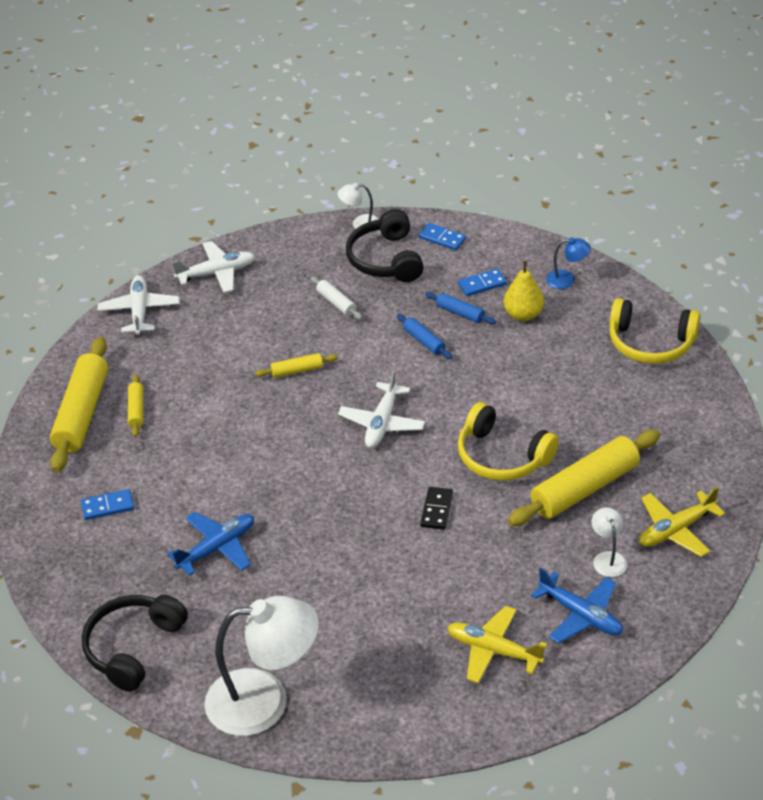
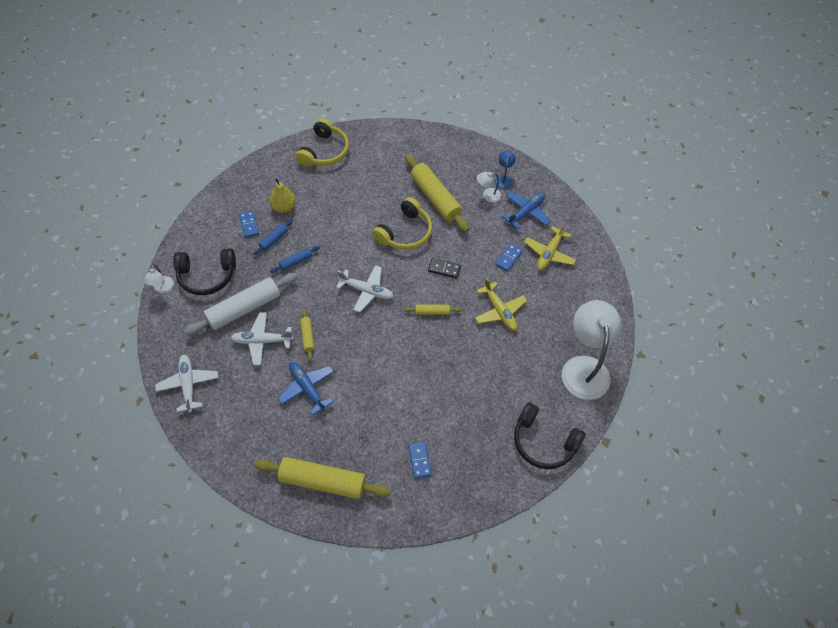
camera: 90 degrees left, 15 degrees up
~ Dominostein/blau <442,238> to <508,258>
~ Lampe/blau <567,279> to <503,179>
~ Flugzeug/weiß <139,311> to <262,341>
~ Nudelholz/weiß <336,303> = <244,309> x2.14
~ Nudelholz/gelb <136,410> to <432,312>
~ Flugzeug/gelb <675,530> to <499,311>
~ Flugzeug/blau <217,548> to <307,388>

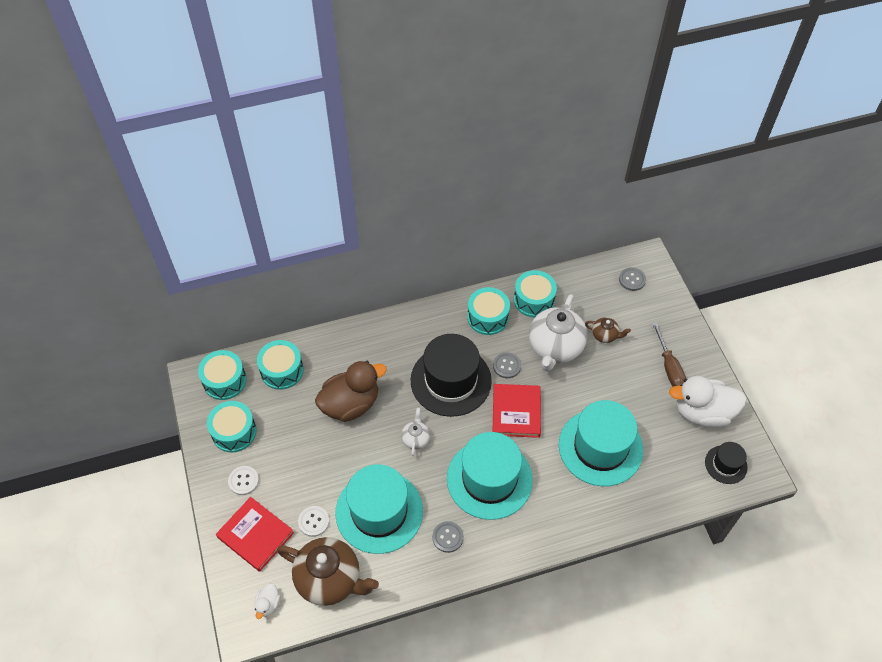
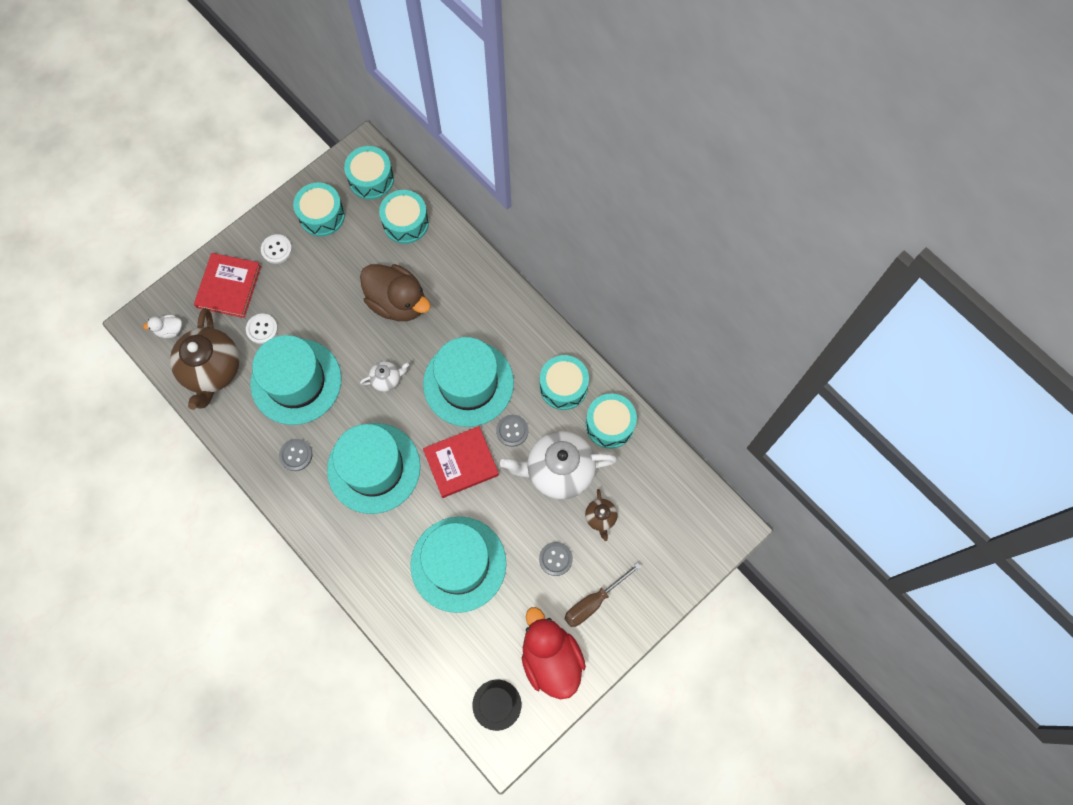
camera: 65 degrees right, 15 degrees up
~ Knopf/grau <632,280> to <555,559>
~ Hut/schwarz <451,380> to Hut/türkis <468,383>
~ Ente/weiß <702,412> to Ente/rot <551,658>

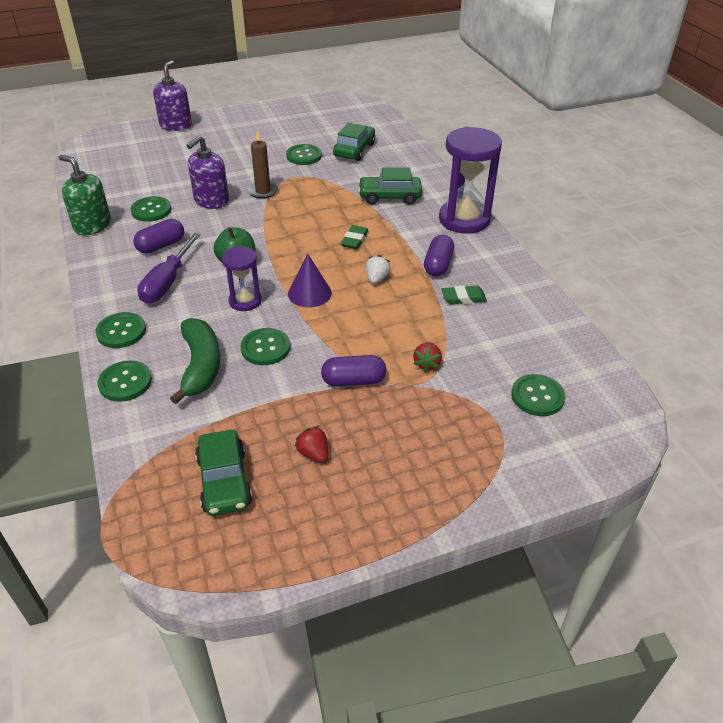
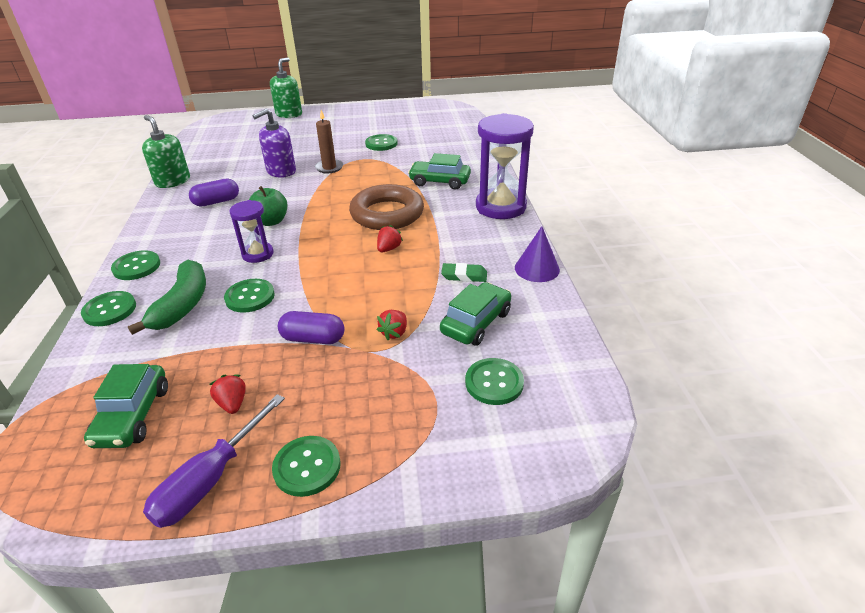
camera: 15 degrees right, 5 degrees down
~ Seifenspender/lila <176,125> to Seifenspender/grün <289,114>
~ Auto/grün <354,150> to <476,322>
~ Knopf/grün <151,210> to <307,467>
~ Radiergummi/grün <354,240> to Ring/braun <387,214>
~ Schraubenzieher/lila <167,282> to <210,479>
- Kapsel/lila <438,265>
~ Kegel/lila <309,293> to <537,268>
~ Erdbeere/weiß <376,278> to Erdbeere/rot <389,249>

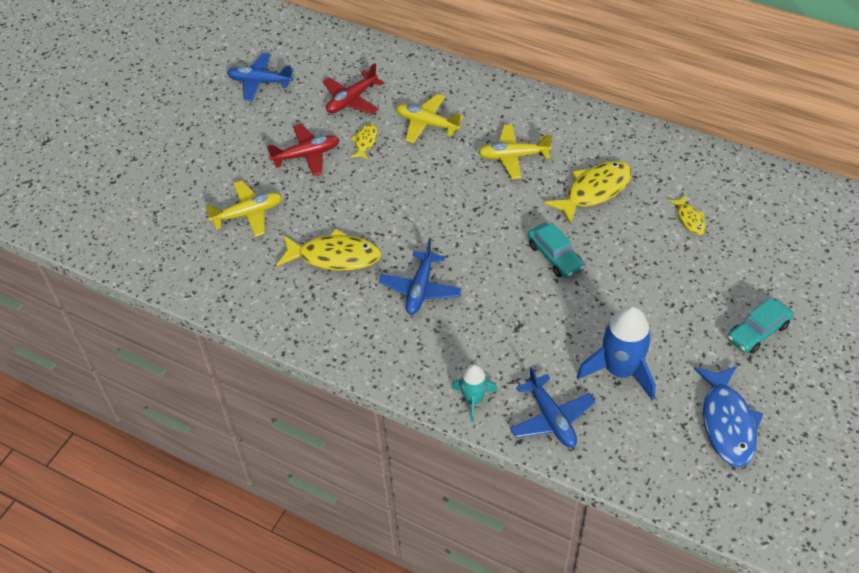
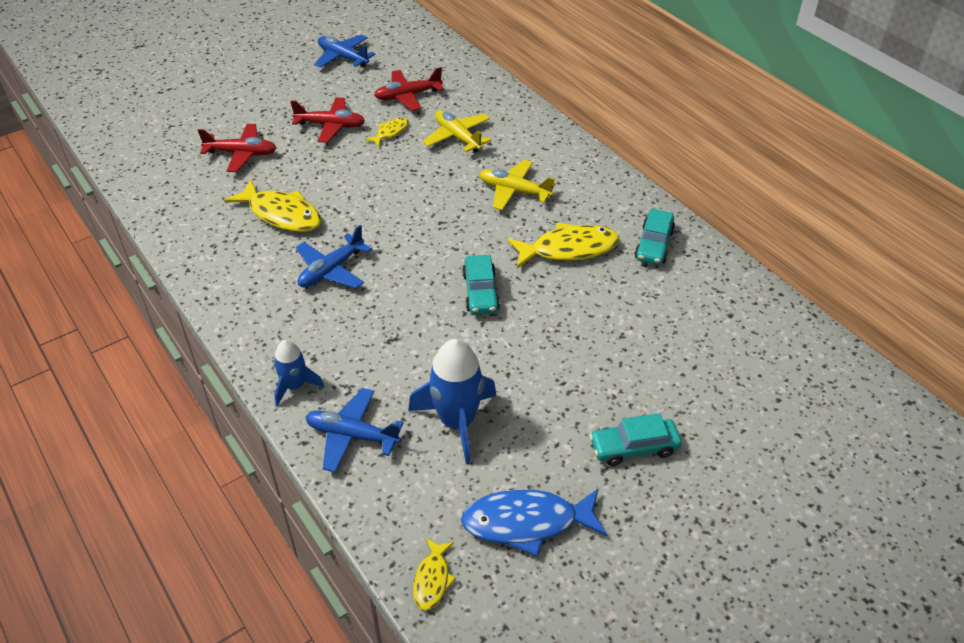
camera: 25 degrees right, 5 degrees down
~ Flugzeug/gelb <248,214> to Flugzeug/rot <241,154>
~ Fisch/gelb <689,219> to <432,579>
~ Rakete/türkis <474,400> to Rakete/blau <295,386>
~ Fisch/blau <727,423> = <527,522> 60 degrees clockwise
~ Flugzeug/blau <551,418> = <352,435> 105 degrees clockwise
+ Auto/türkis <654,245>

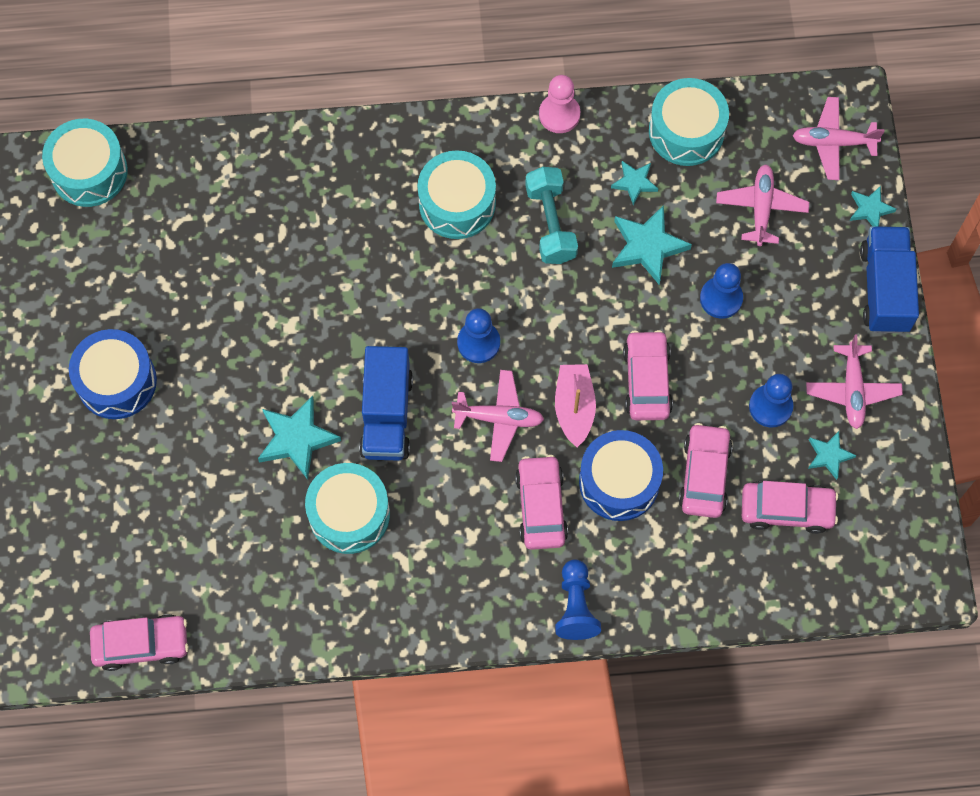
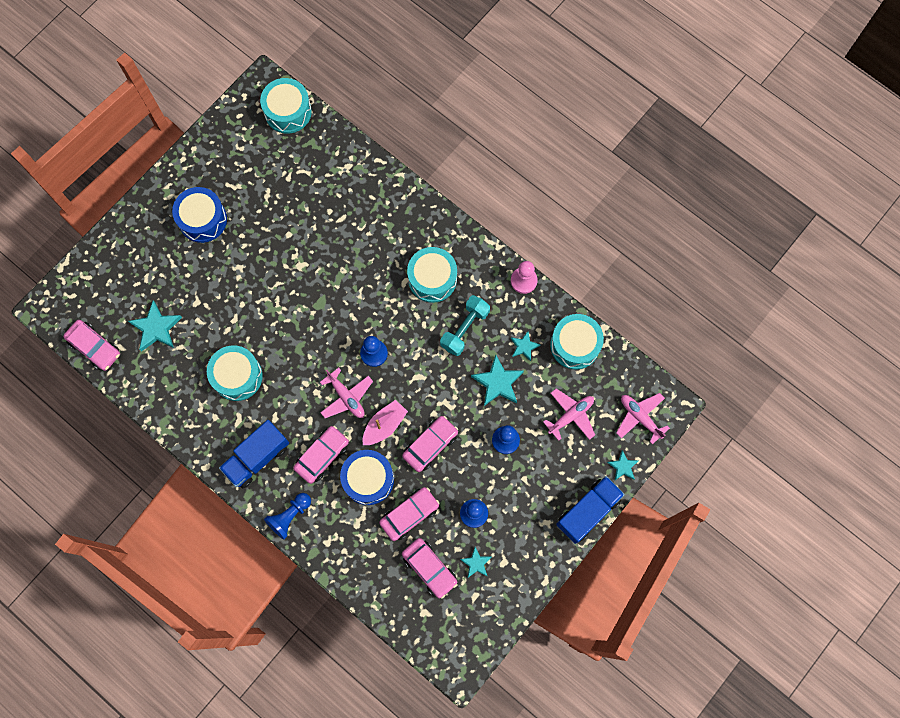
camera: 45 degrees right, 5 degrees up
- Flugzeug/rosa <852,390>
~ Lastwagen/blau <387,414> to <257,457>
~ Stern/türkis <297,439> to <156,328>

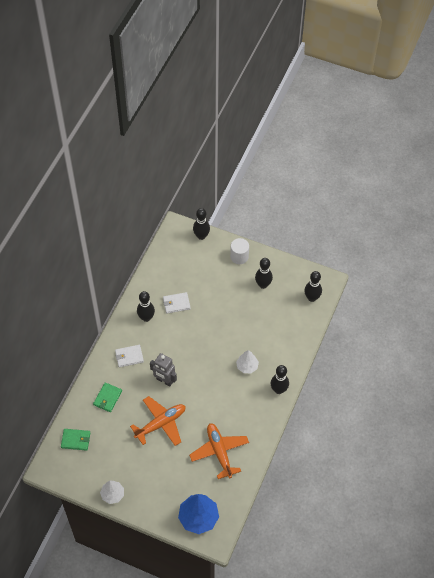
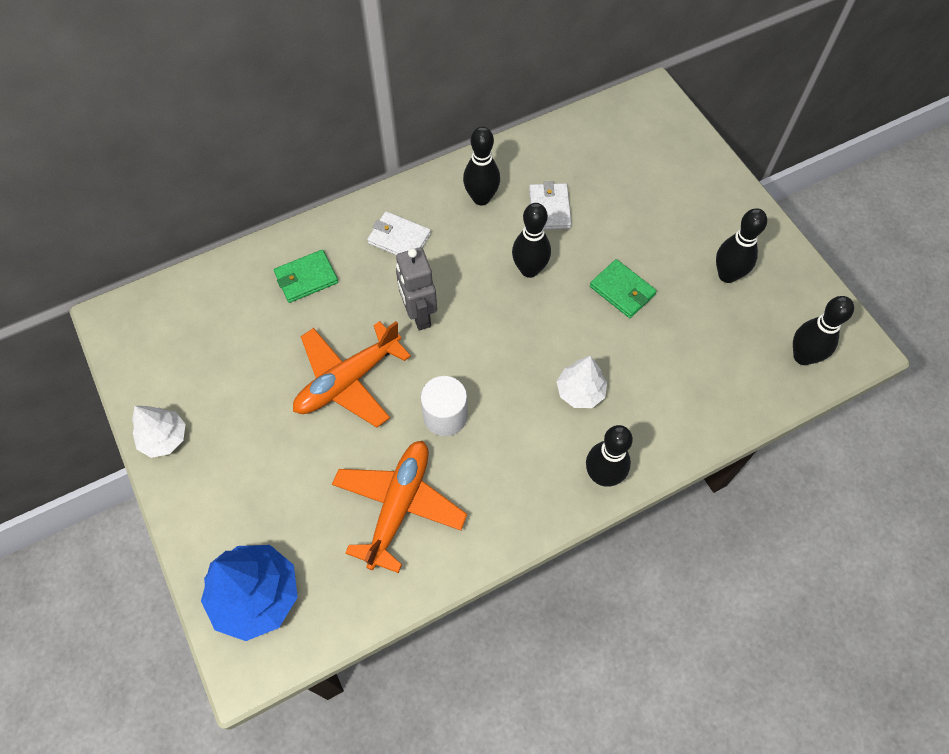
camera: 40 degrees right, 5 degrees up
~ Bowlingkegel/schwarz <201,236> to <529,269>
~ Vollzylinder/weiß <239,256> to <445,416>
~ Geldbörse/weiß <176,303> = <549,208> 60 degrees clockwise
~ Flugzeug/orange <161,424> = <348,380> 135 degrees clockwise
~ Geldbörse/grün <76,440> to <622,290>

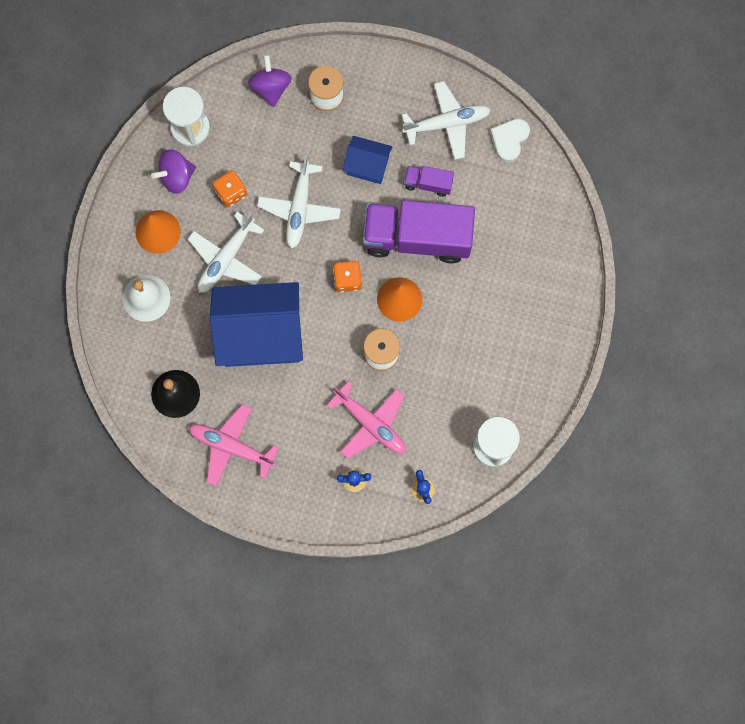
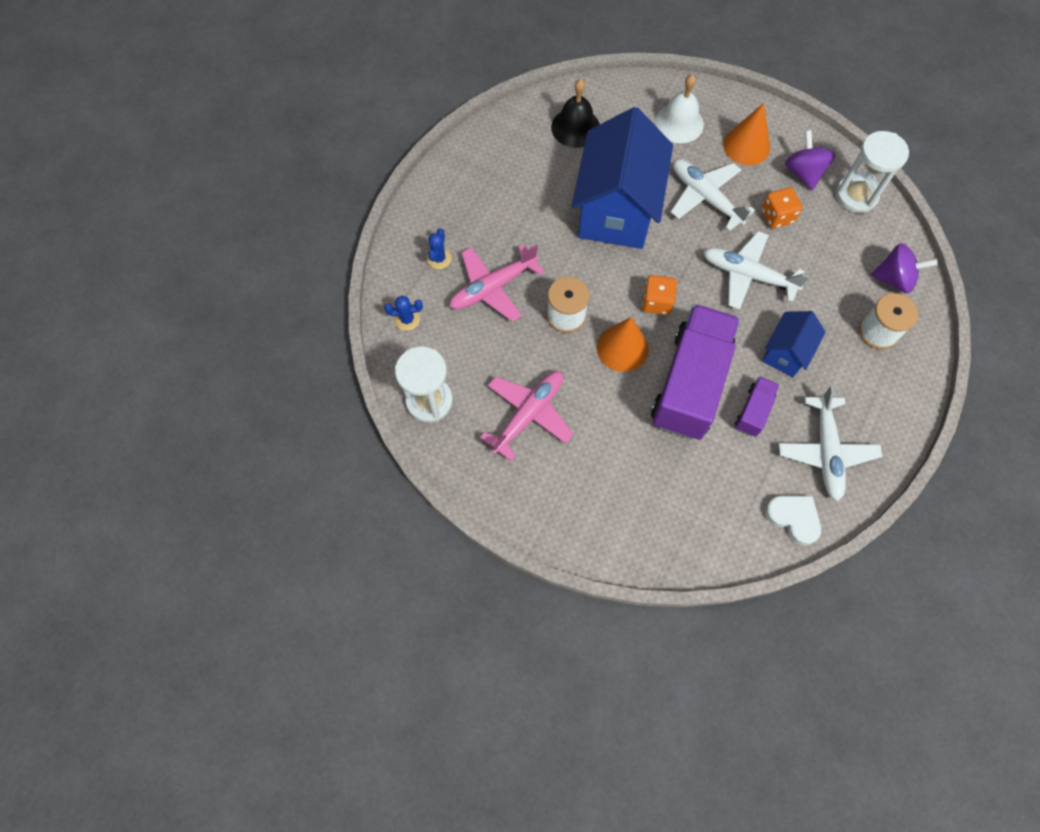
camera: 105 degrees right, 10 degrees down
~ Flugzeug/rosa <231,447> to <528,415>

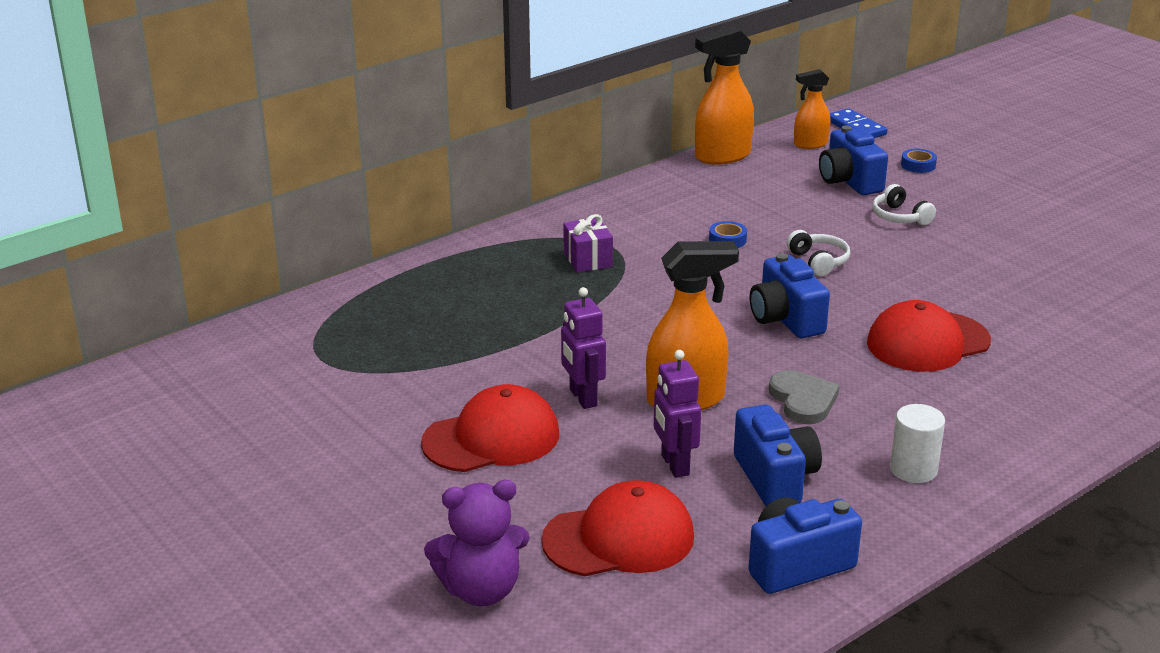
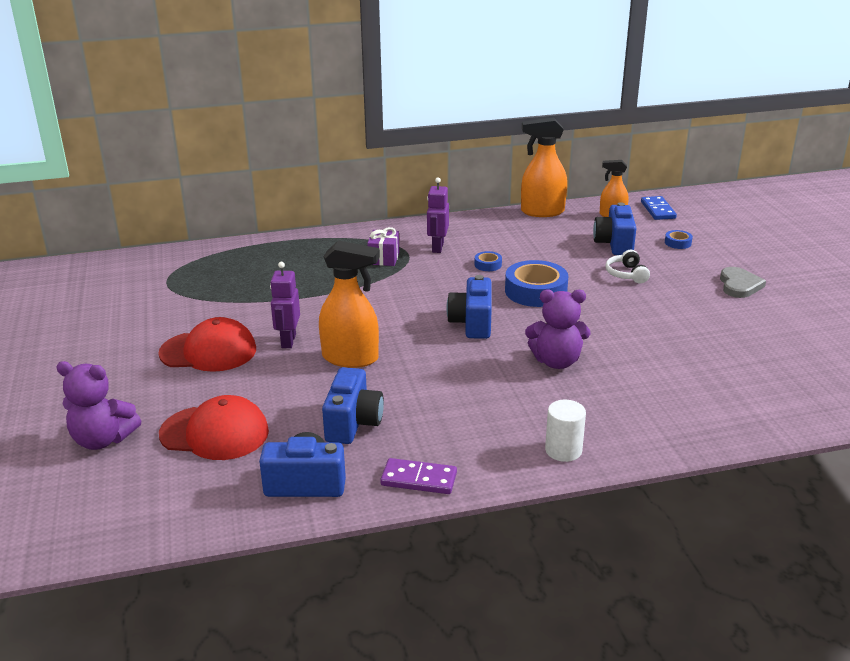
camera: 25 degrees right, 0 degrees up
~ Kopfhörer/weiß <818,261> to Klebeband/blau <535,291>
~ Kappe/rot <927,342> to Teddybär/lila <556,361>
~ Roboter/lila <674,465> to <437,248>
~ Herz/grau <803,400> to <739,285>
~ Vollzylinder/weiß <913,469> to <563,450>
+ Dominostein/lila <418,479>

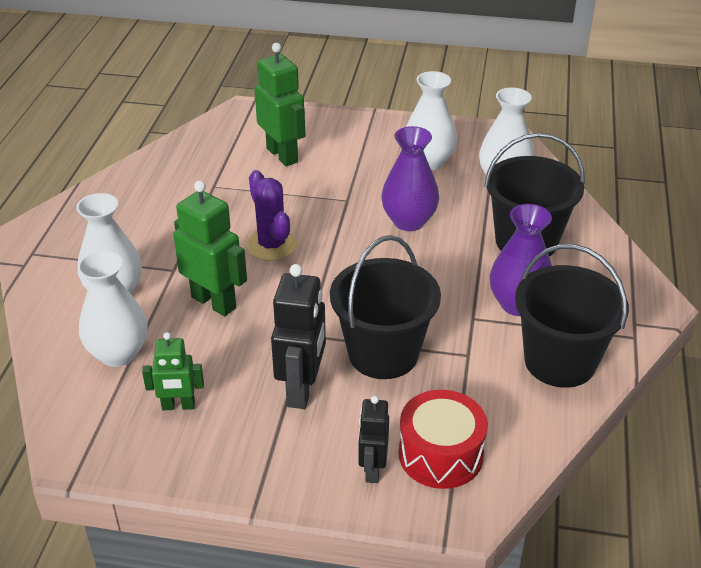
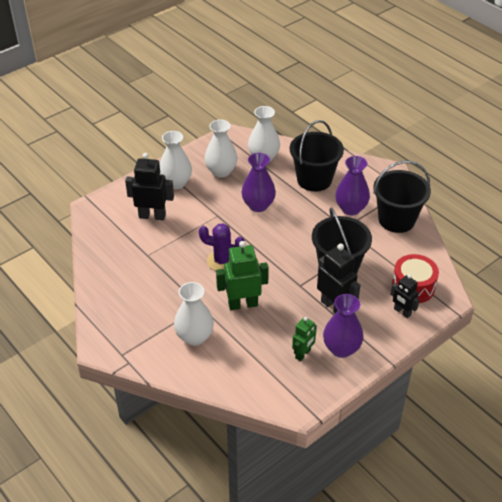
camera: 50 degrees left, 5 degrees up
~ Roboter/grün <282,155> to Roboter/schwarz <152,216>
~ Vase/weiß <118,353> to <176,183>
+ Vase/lila <341,349>

